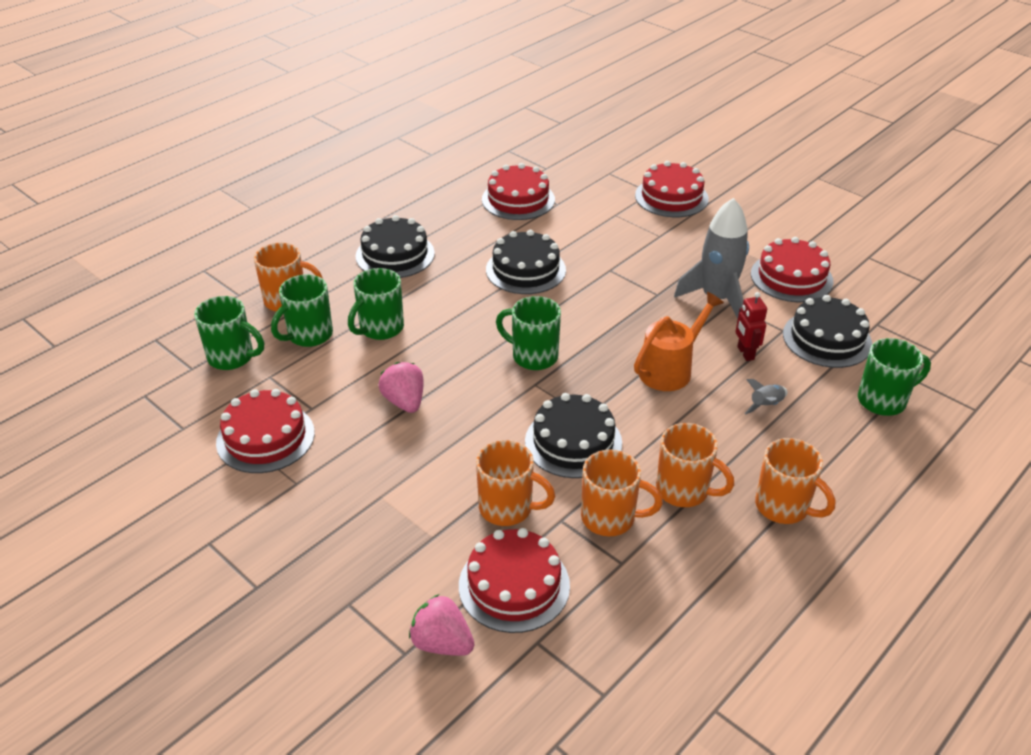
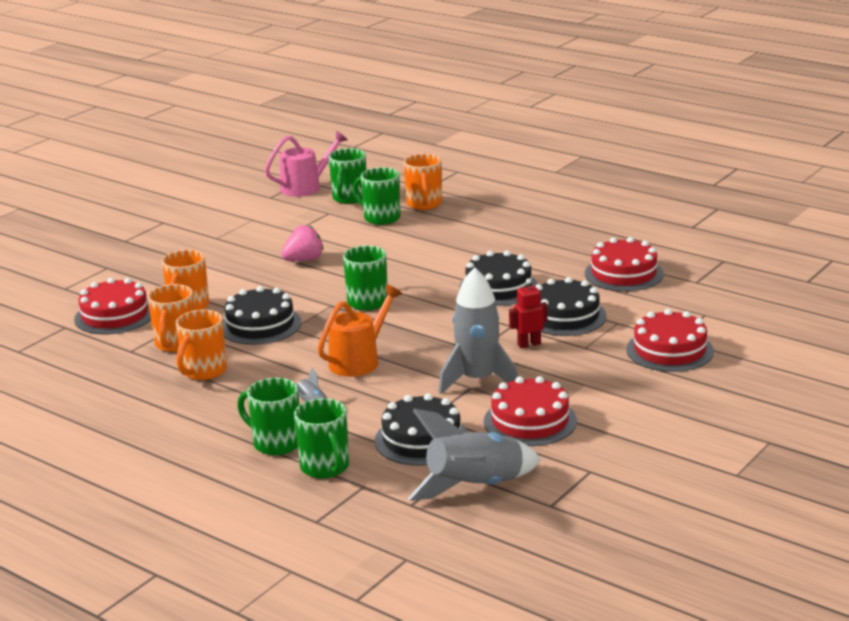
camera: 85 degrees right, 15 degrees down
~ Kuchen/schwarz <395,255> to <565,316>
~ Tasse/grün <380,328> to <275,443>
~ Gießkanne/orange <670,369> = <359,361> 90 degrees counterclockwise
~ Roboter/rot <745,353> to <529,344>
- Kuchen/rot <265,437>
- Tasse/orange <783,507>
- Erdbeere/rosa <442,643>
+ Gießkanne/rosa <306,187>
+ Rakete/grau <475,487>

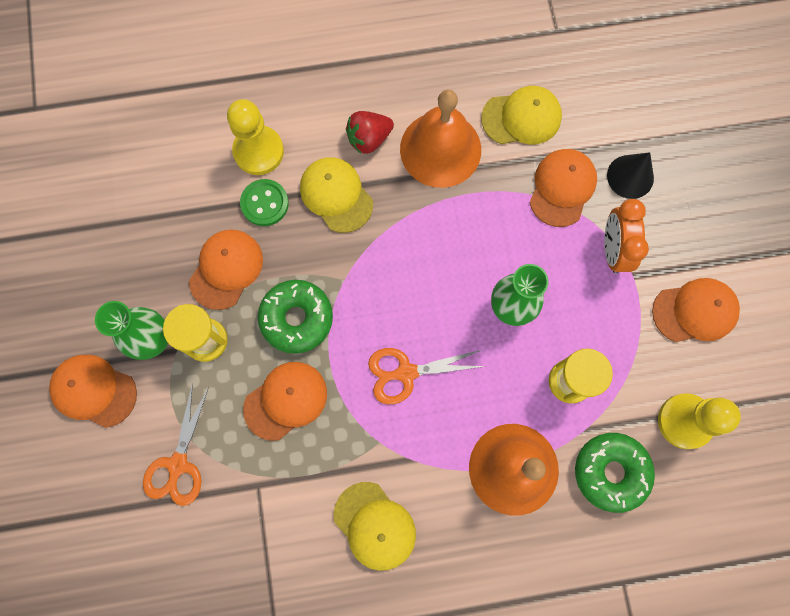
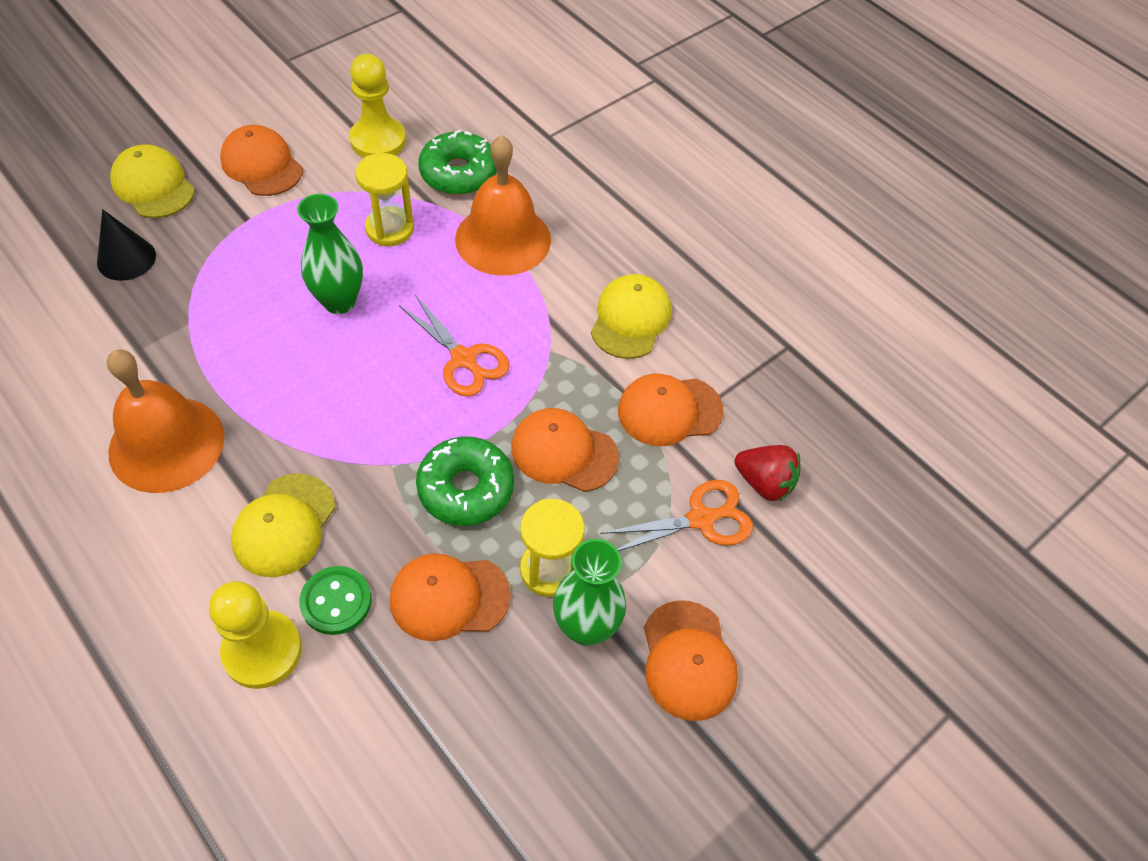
camera: 125 degrees left, 20 degrees down
~ Kappe/gelb <521,117> to <153,186>
~ Erdbeere/rot <369,139> to <764,483>
~ Kappe/orange <562,188> to <669,411>
- Wecker/orange <613,250>

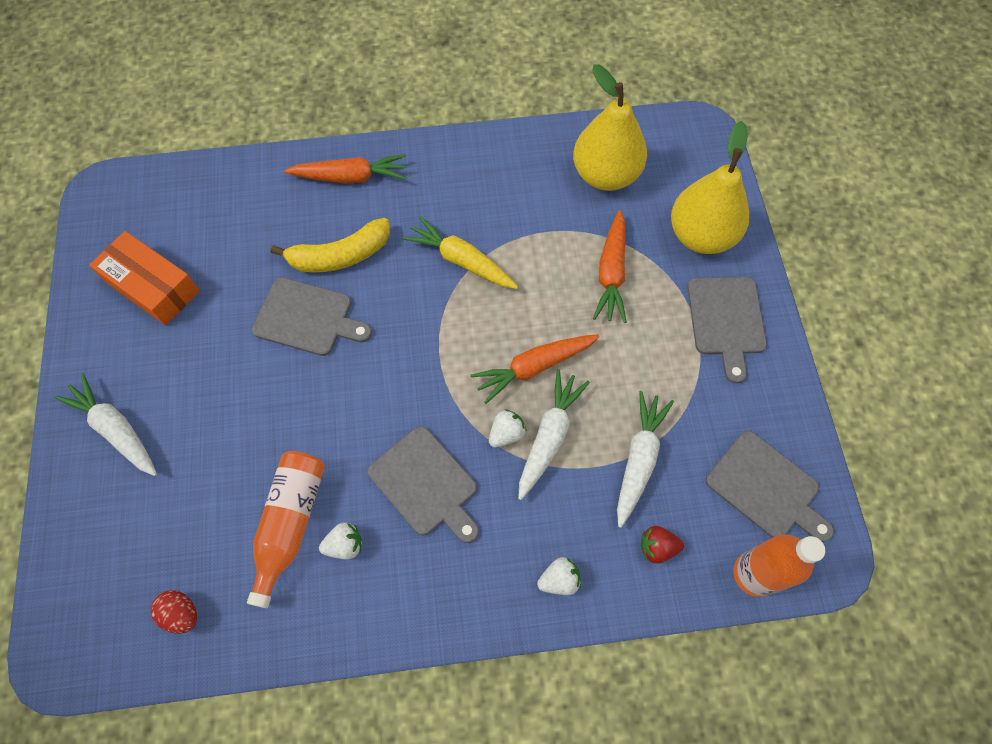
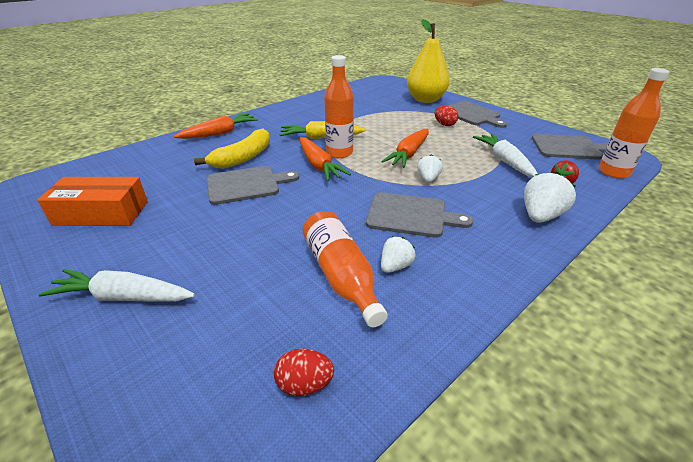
camera: 35 degrees left, 30 degrees down
- Birne/gelb <605,175>
~ Karotte/orange <611,273> to <319,165>
- Karotte/weiß <549,436>
~ Erdbeere/weiß <559,580> = <540,216> x1.62
+ Flasche/orange <339,153>
+ Ei/rot <444,124>

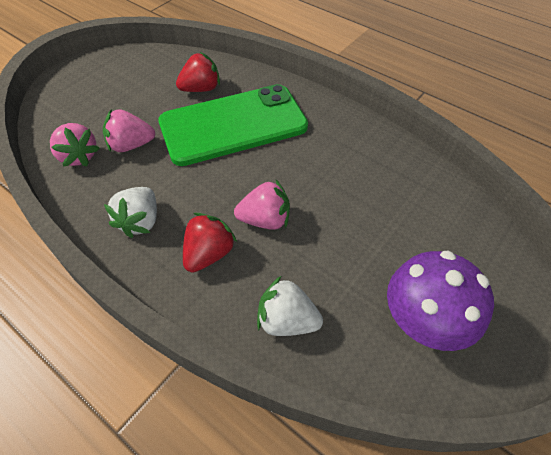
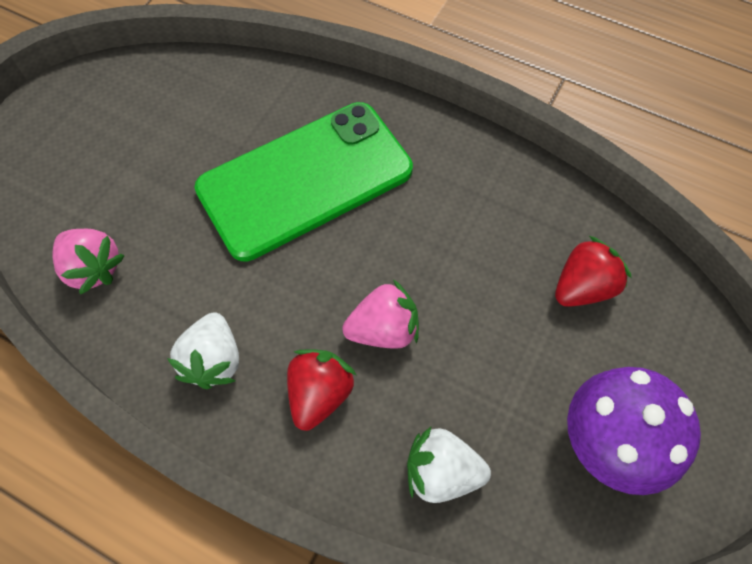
camera: 10 degrees left, 10 degrees up
~ Erdbeere/rot <201,89> to <583,287>
- Erdbeere/rosa <131,145>

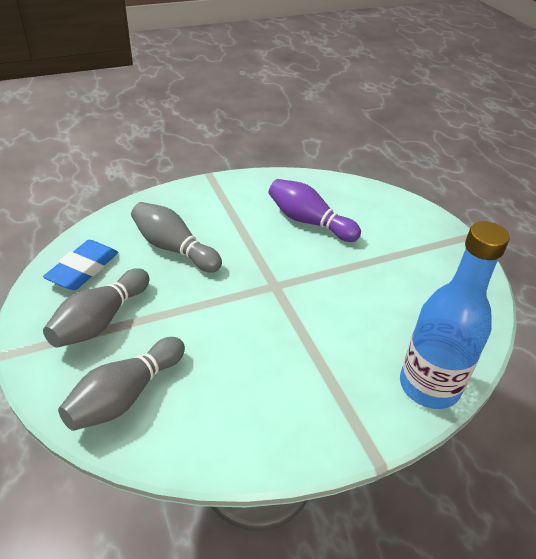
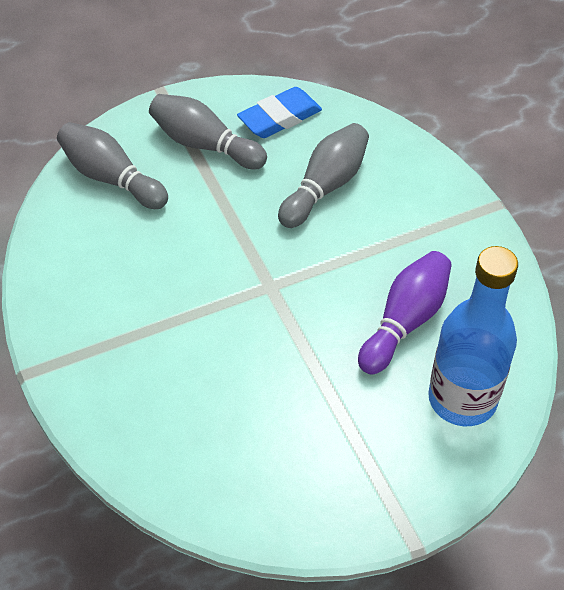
camera: 90 degrees right, 10 degrees up
~ Flasche/blau <429,386> to <462,399>
~ Radiergummi/blau <83,269> = <280,118> 60 degrees counterclockwise

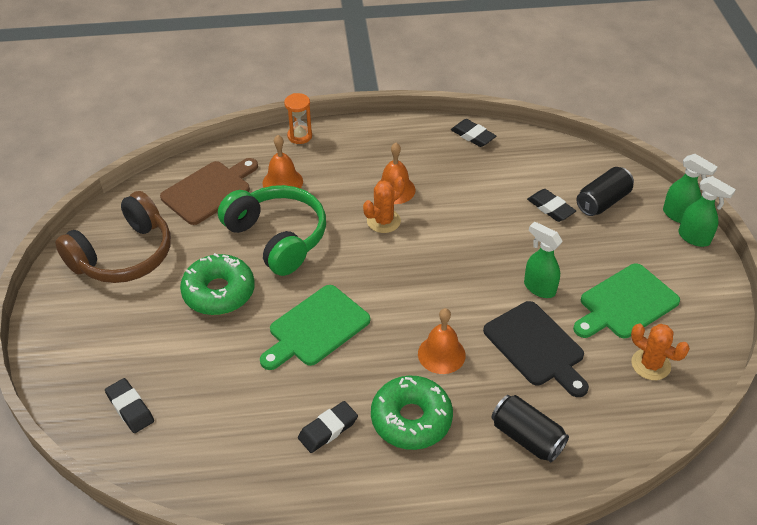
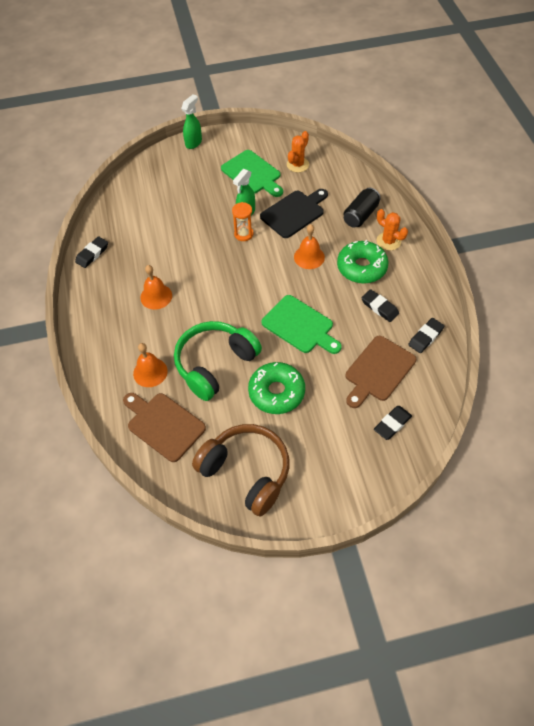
camera: 95 degrees left, 10 degrees up
~ Sanduhr/orange <299,136> to <243,234>
- Sprühflasche/grün <678,215>
- Dose/schwarz <602,202>
~ Kaktus/orange <383,221> to <388,241>
~ Radiergummi/schwarz <550,208> to <425,337>
+ Schneidebrett/braun <378,371>

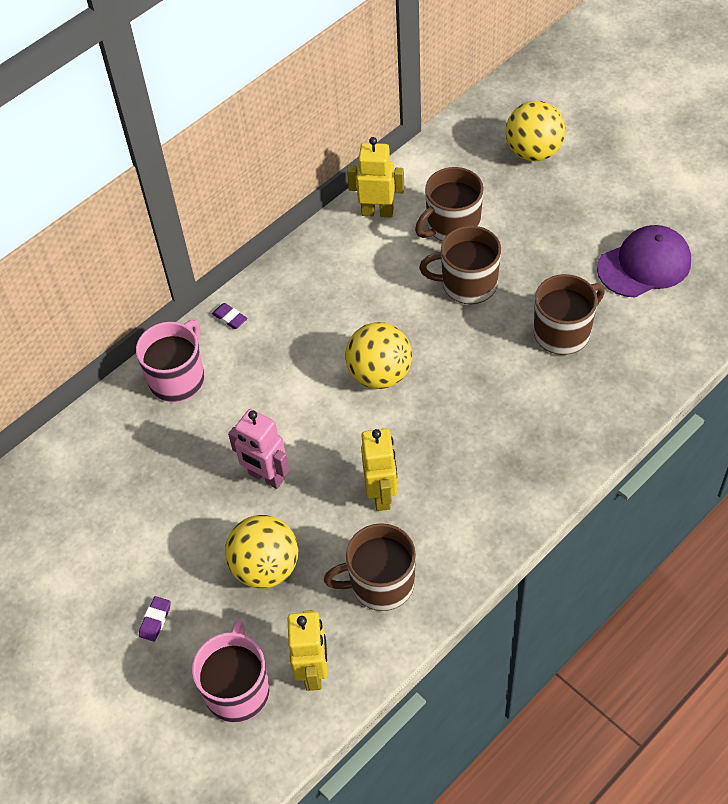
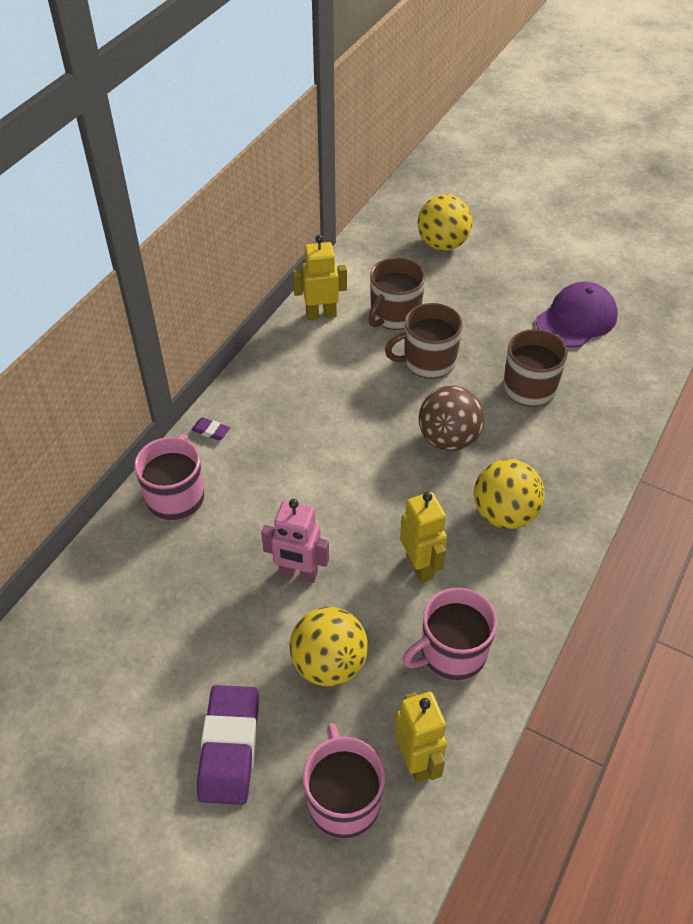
camera: 20 degrees left, 5 degrees down
~ Ball/gelb <380,374> to <504,514>
~ Tasse/braun <380,584> to Tasse/rosa <451,653>
~ Radiergummi/lila <155,620> = <229,747> x2.38
+ Ball/braun <448,439>

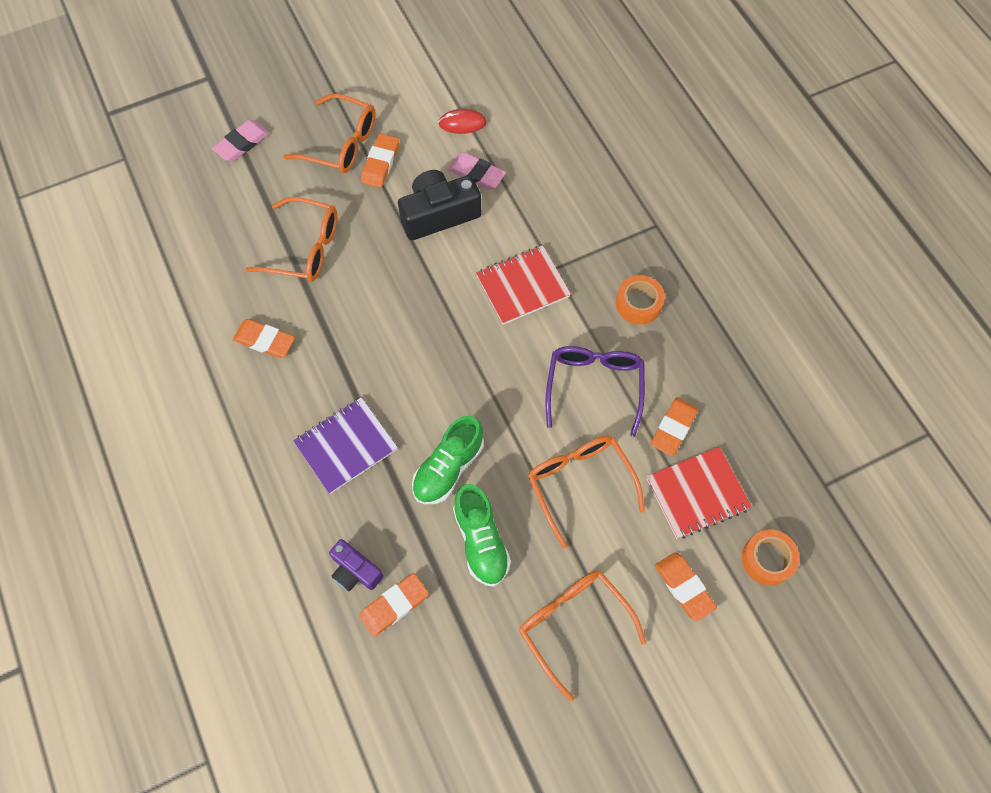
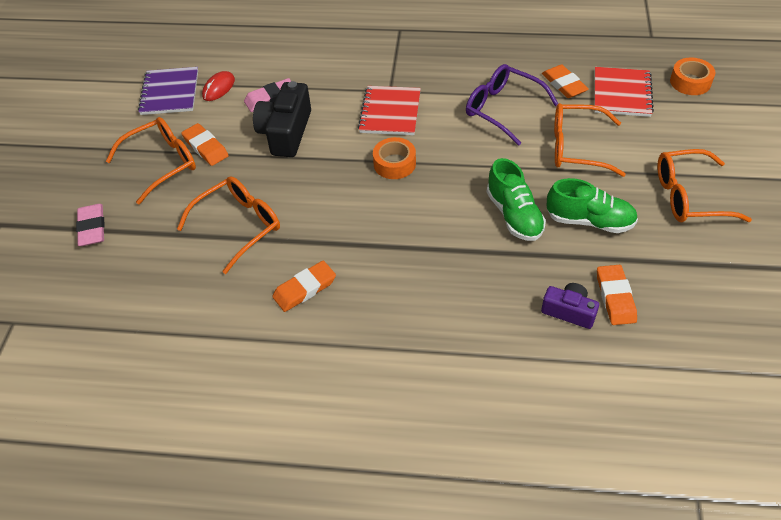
camera: 55 degrees left, 15 degrees down
~ Klebeband/orange <638,304> to <394,163>
~ Notizbuch/lila <346,446> to <170,93>
~ Kamera/lila <355,571> = <569,311> 135 degrees counterclockwise
- Radiergummi/orange <684,587>

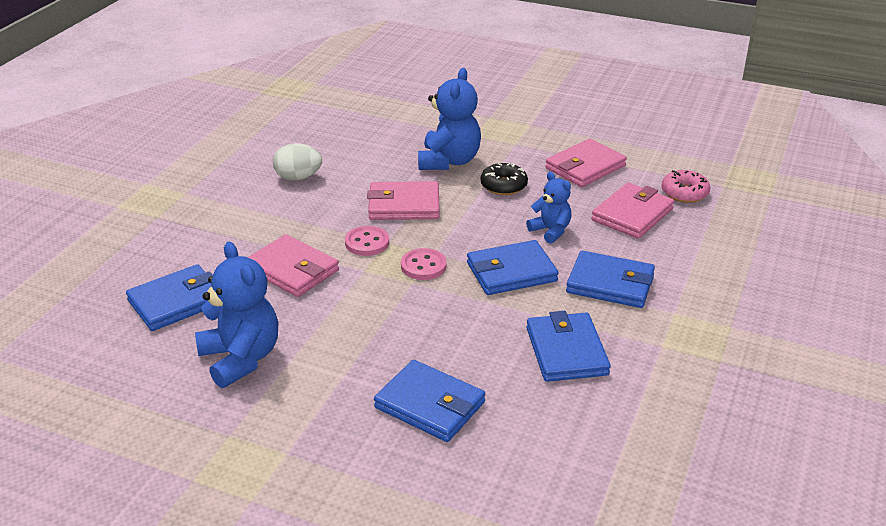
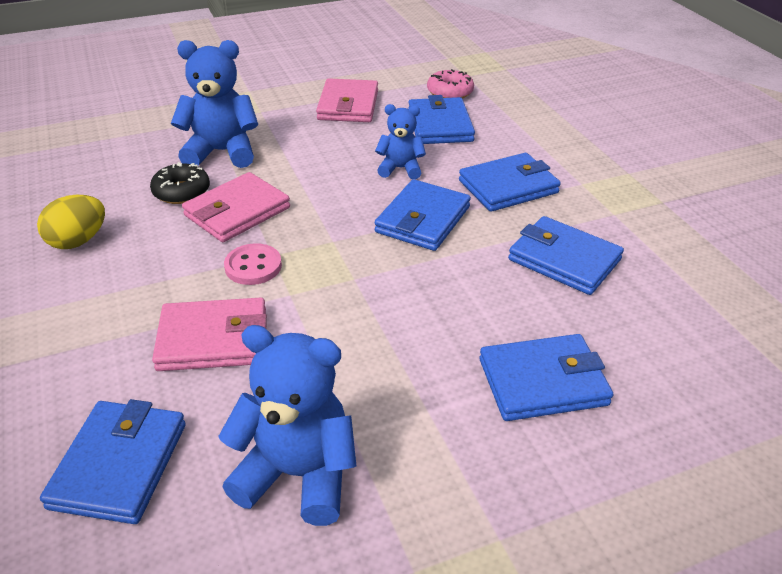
camera: 45 degrees left, 5 degrees up
~ Teddybär/blau <449,161> = <222,152> 60 degrees counterclockwise
~ Ei/weiß <298,177> to Ei/gelb <78,241>
~ Donut/schwarz <503,186> to <181,191>
~ Geldbörse/rosa <632,215> to Geldbörse/blau <440,125>
- Knopf/rosa <423,266>

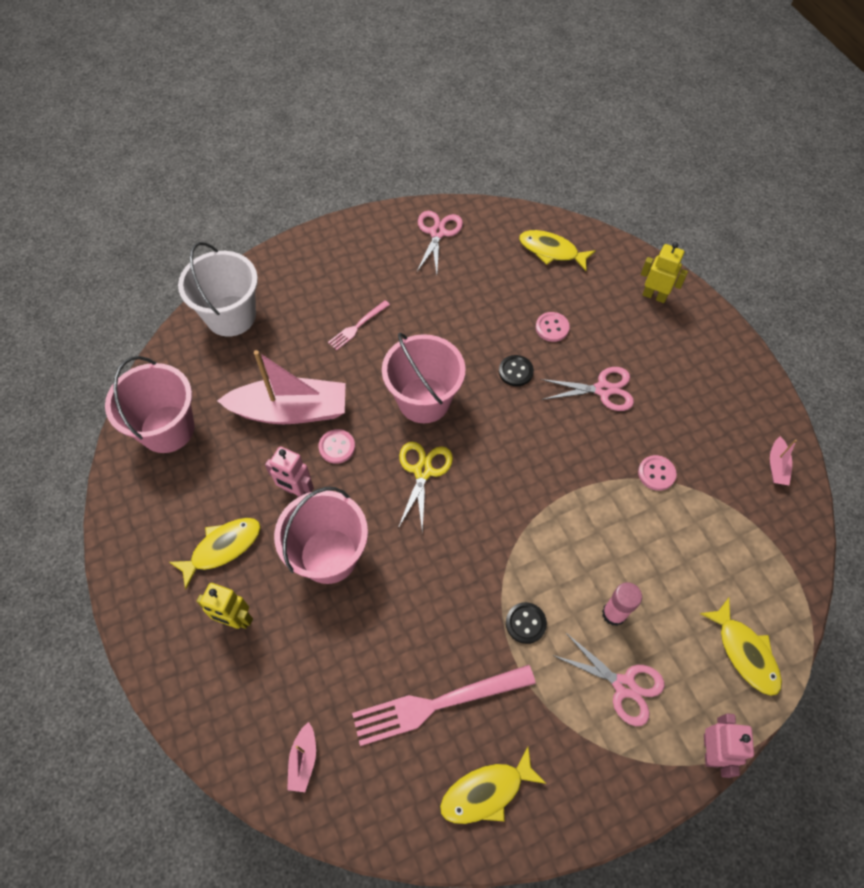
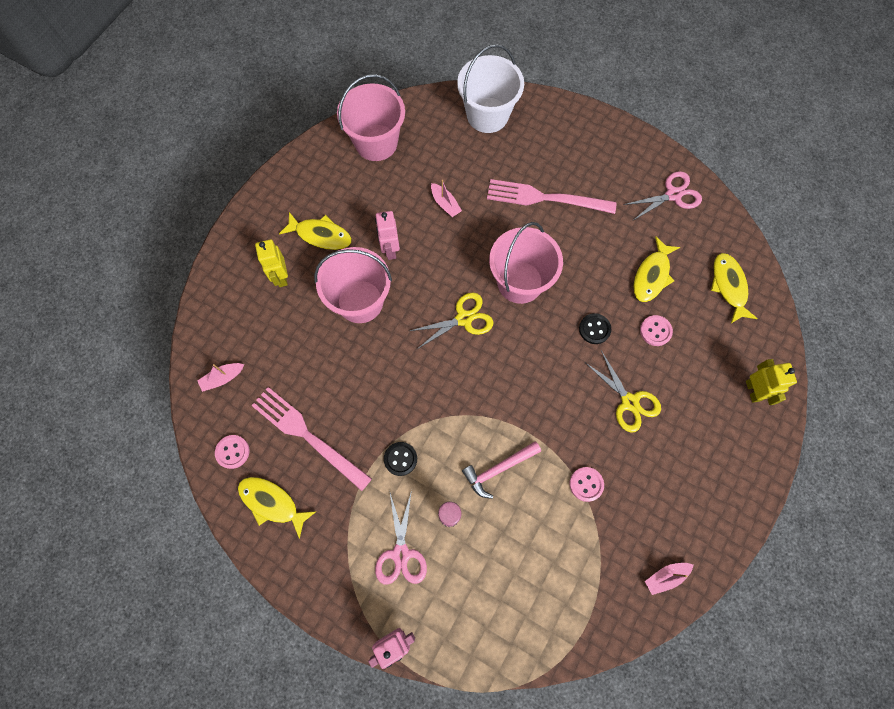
camera: 55 degrees right, 10 degrees up
~ Gabel/rosa <357,327> = <544,198> x1.93
~ Boot/rosa <290,410> = <445,204> x0.42
~ Schere/rosa <603,390> to Schere/gelb <629,402>
~ Knopf/rosa <337,447> to <232,452>
~ Fisch/gelb <745,652> to <652,275>
+ Hammer/rosa <498,469>

